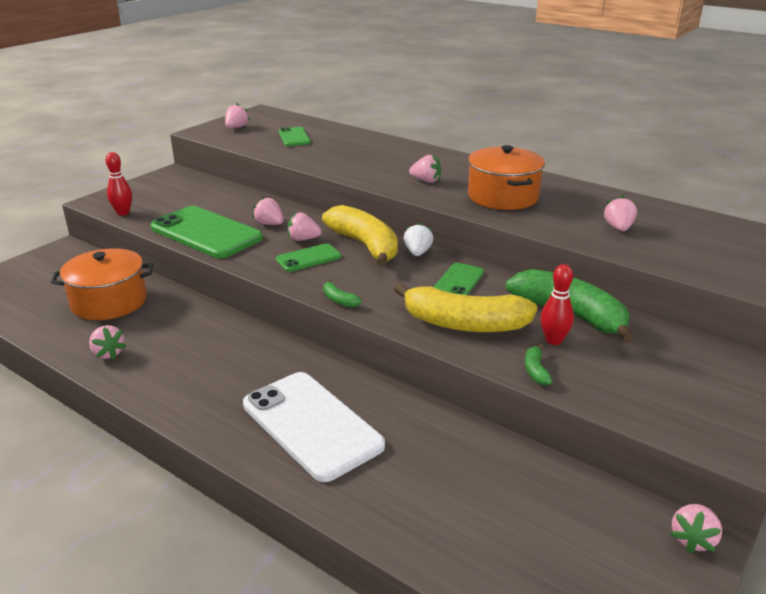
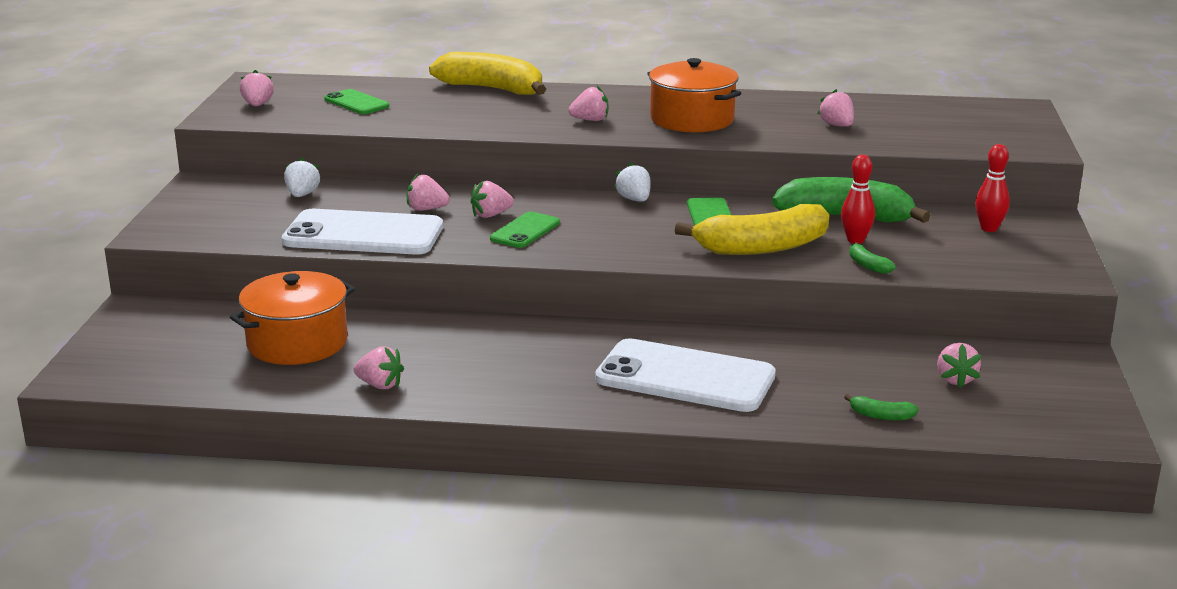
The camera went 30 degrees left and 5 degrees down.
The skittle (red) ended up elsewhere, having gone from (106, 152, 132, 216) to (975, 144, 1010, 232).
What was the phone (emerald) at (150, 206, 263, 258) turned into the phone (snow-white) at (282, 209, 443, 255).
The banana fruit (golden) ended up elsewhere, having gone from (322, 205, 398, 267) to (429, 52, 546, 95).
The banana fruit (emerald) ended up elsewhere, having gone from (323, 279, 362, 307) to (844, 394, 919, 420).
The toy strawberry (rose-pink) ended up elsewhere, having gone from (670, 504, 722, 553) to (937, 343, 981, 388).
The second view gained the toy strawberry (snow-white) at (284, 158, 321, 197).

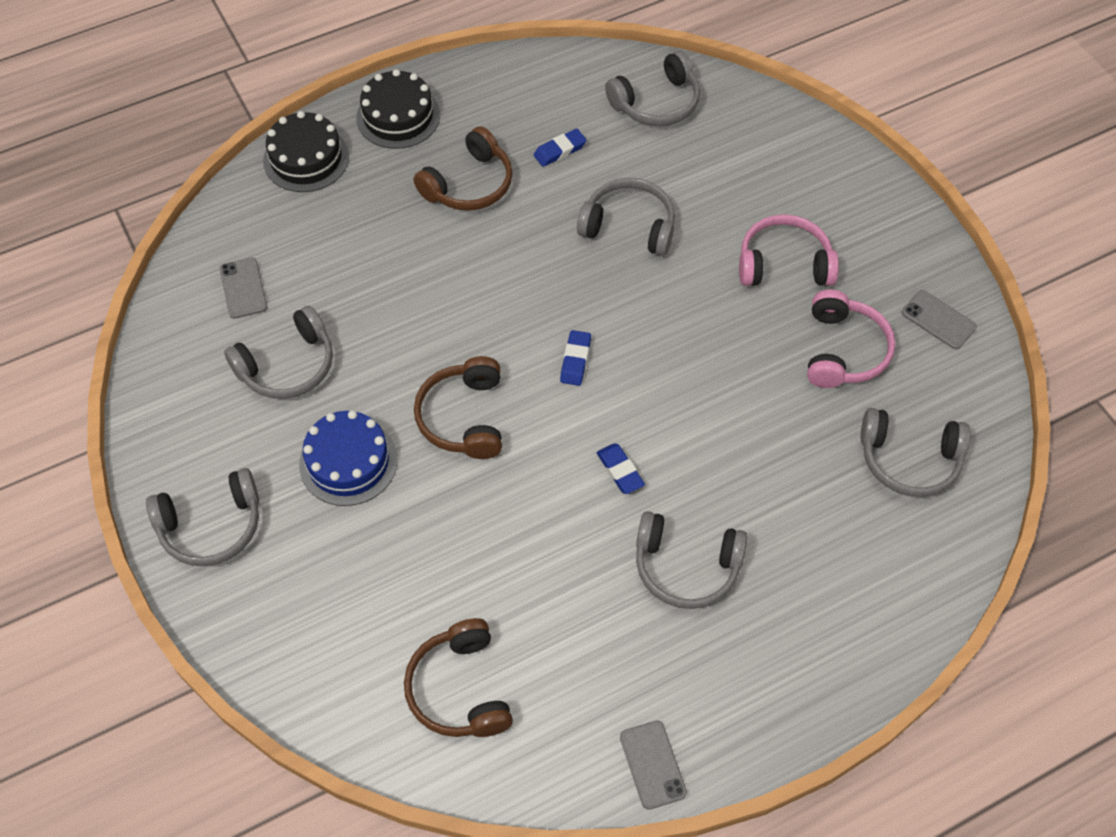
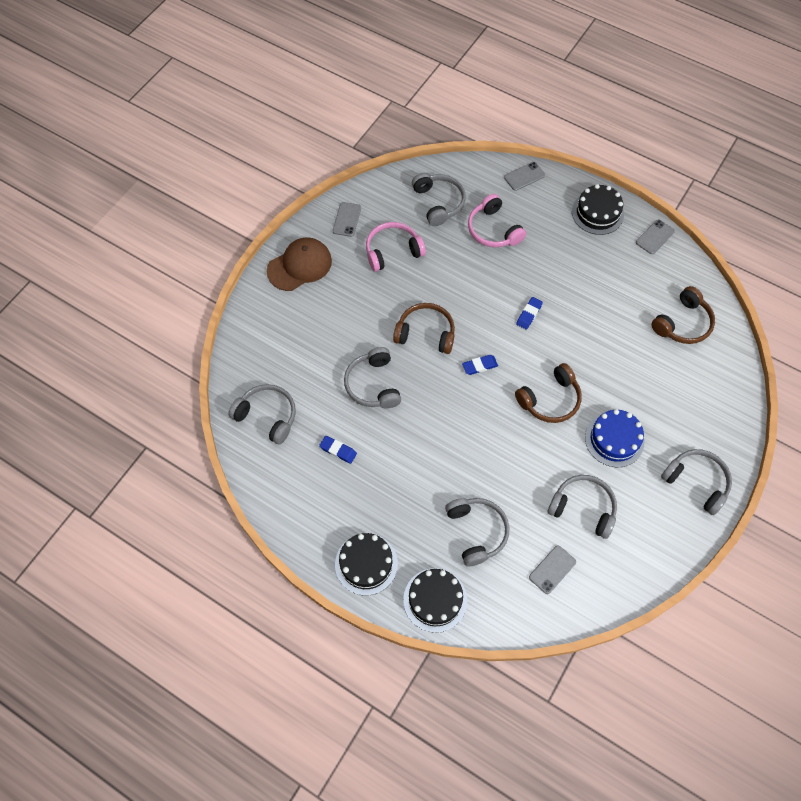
The camera went 120 degrees left and 5 degrees up.
The over-ear headphones (russet) ended up elsewhere, having gone from (413, 126, 513, 211) to (393, 303, 455, 354).
The over-ear headphones (gray) ended up elsewhere, having gone from (636, 511, 748, 609) to (445, 498, 509, 566).
The over-ear headphones (rose-pink) ended up elsewhere, having gone from (739, 214, 839, 286) to (468, 194, 526, 248).
The second view gained the peaked cap (russet) at (267, 237, 332, 291).
The second view gained the phone (gray) at (504, 162, 545, 191).
The second view gained the layer cake (black) at (572, 184, 624, 235).

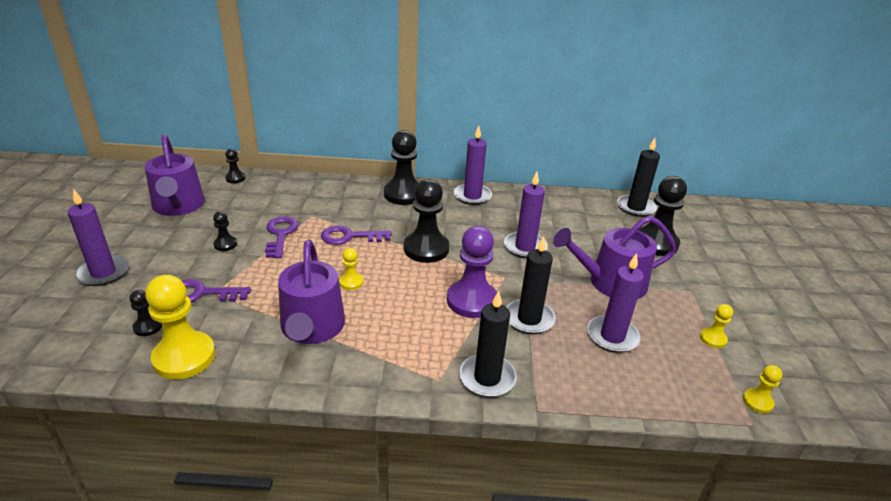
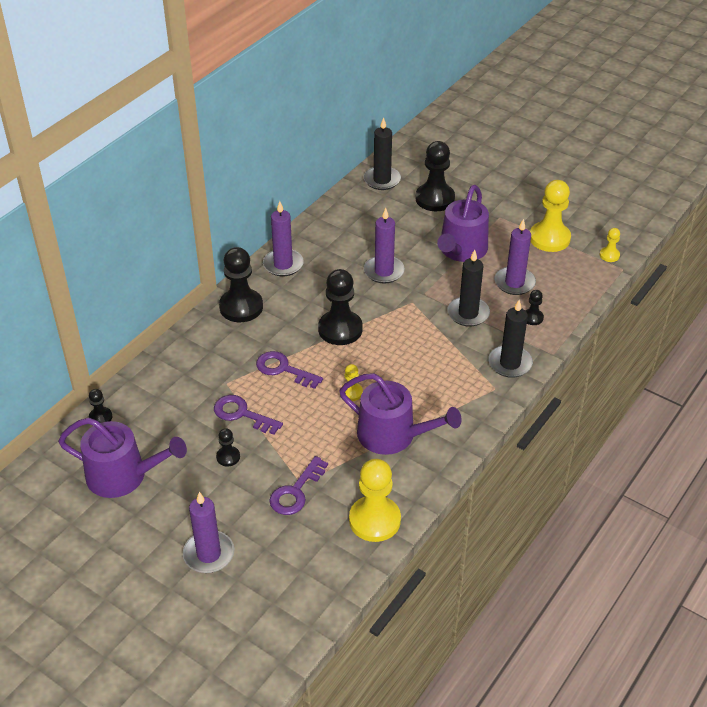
The camera went 55 degrees left and 10 degrees up.
The pawn (black) ended up elsewhere, having gone from (130, 290, 162, 336) to (525, 290, 544, 325).
The key (royal purple) at (321, 225, 392, 245) ended up facing another way, 90 degrees clockwise from before.
The second view lost the pawn (royal purple) at (447, 226, 497, 318).
The size of the pawn (golden) at (700, 304, 733, 348) changed by a factor of 2.08.

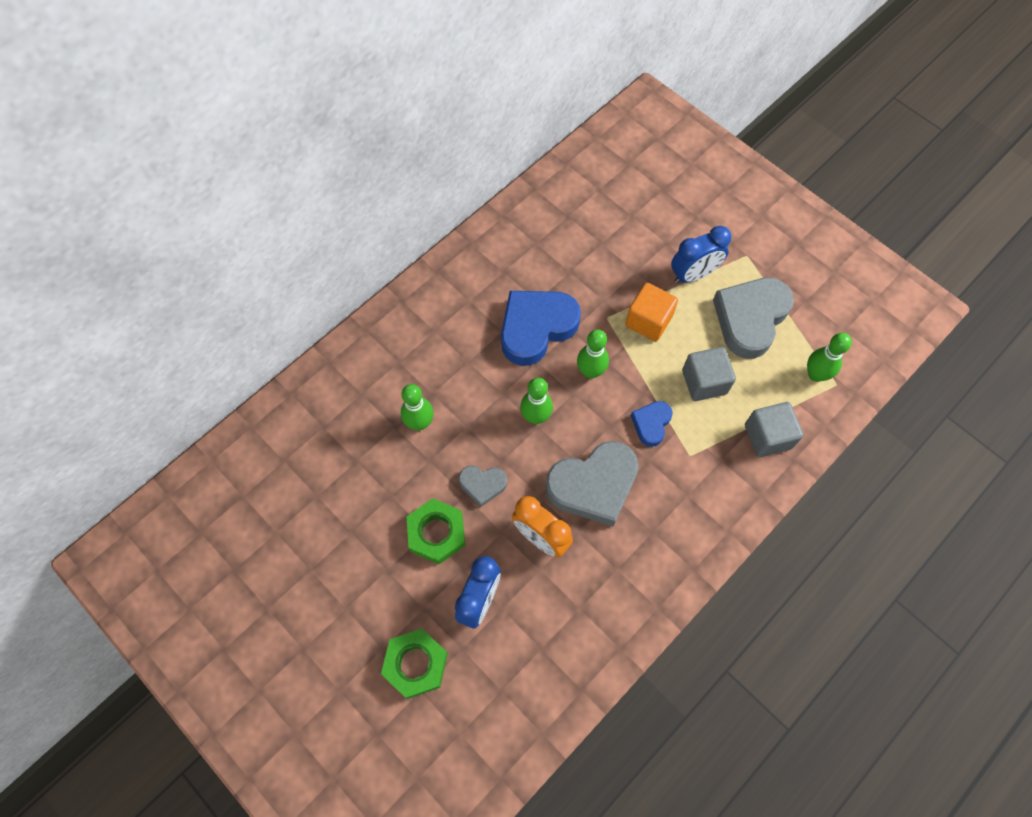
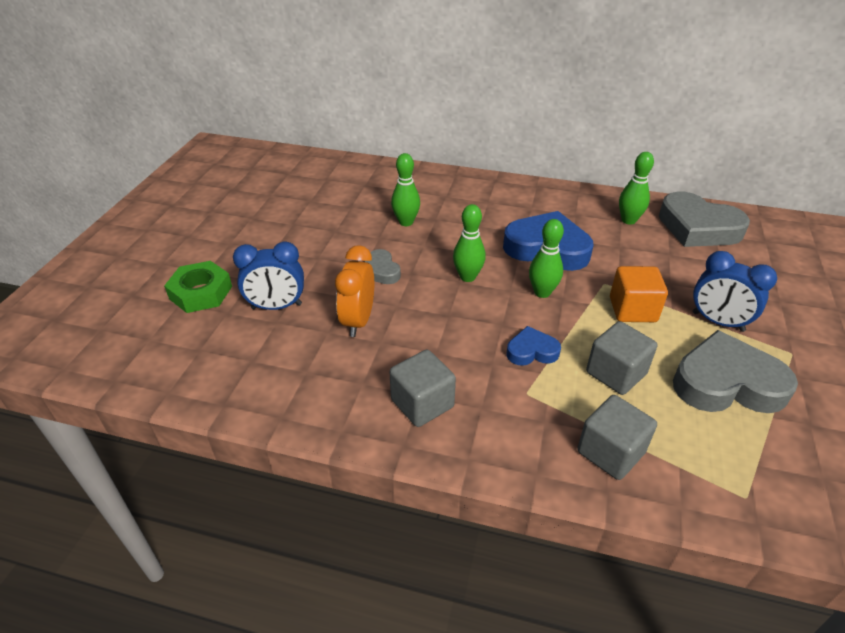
The camera went 60 degrees right and 25 degrees down.
The second view lost the hexagon nut (emerald) at (406, 498, 465, 564).
The heart (gray) ended up elsewhere, having gone from (545, 441, 639, 527) to (659, 192, 750, 247).
The skittle (emerald) ended up elsewhere, having gone from (807, 333, 852, 382) to (619, 152, 654, 225).
The second view gained the cube (gray) at (390, 350, 456, 427).

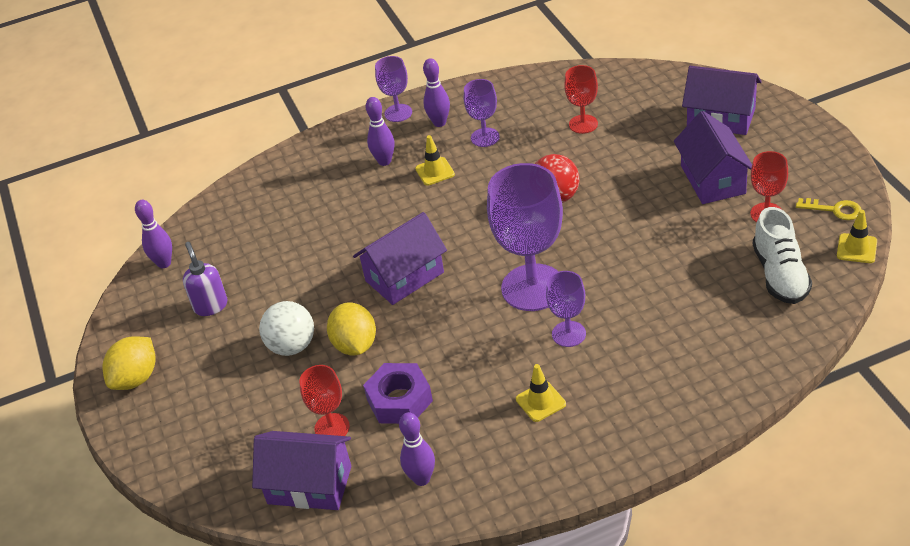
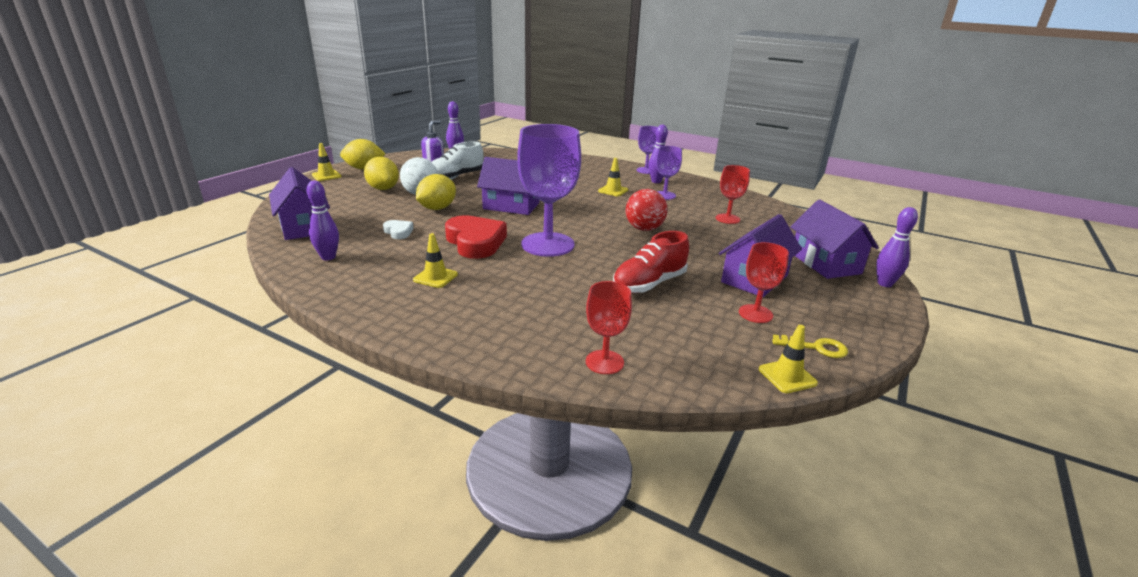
The camera went 45 degrees right and 15 degrees down.
The wine glass (red) ended up elsewhere, having gone from (299, 365, 350, 436) to (586, 281, 632, 374).
Where the hexagon nut (royal purple) stood at (363, 363, 433, 424), the heart (snow-white) came to stand at (383, 220, 414, 239).
The skittle (royal purple) ended up elsewhere, having gone from (366, 97, 395, 166) to (876, 207, 918, 287).
The second view lost the wine glass (royal purple) at (546, 271, 586, 347).
The shoe (snow-white) ended up elsewhere, having gone from (753, 207, 812, 304) to (432, 141, 483, 180).
The key (golden) at (796, 198, 862, 220) ended up facing another way, 60 degrees counterclockwise from before.
The second view gained the traffic cone (golden) at (312, 143, 341, 181).
The second view gained the lemon (golden) at (364, 157, 399, 190).
The second view gained the heart (red) at (445, 215, 507, 259).
The second view gained the shoe (red) at (613, 231, 689, 293).

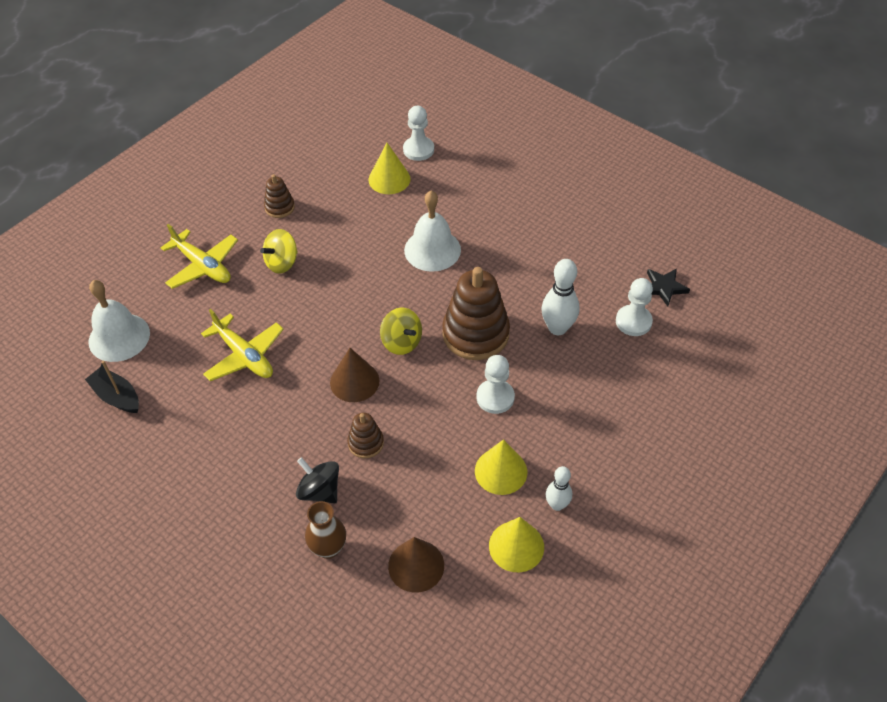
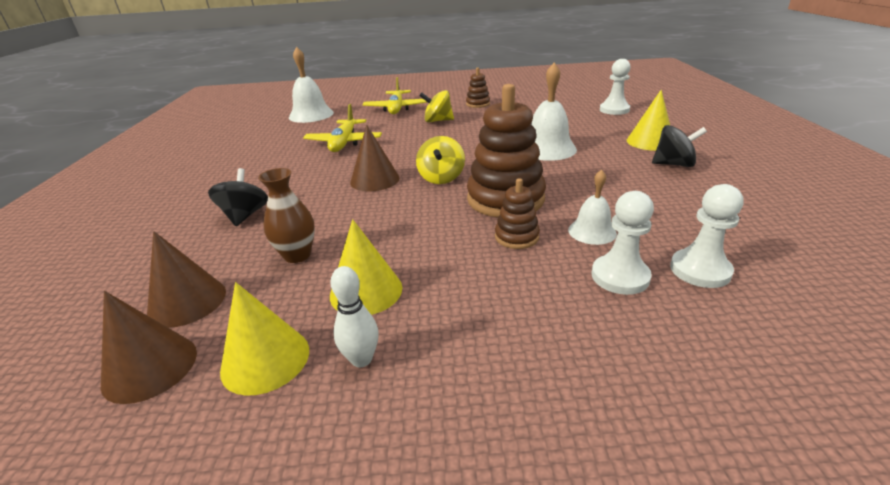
The camera went 50 degrees right and 20 degrees down.
The second view lost the boat (black) at (85, 361, 139, 413).
The vase (russet) ended up elsewhere, having gone from (305, 501, 346, 559) to (258, 168, 315, 263).
The ring stacker (russet) ended up elsewhere, having gone from (347, 413, 384, 458) to (495, 178, 540, 249).
The solid cone (golden) ended up elsewhere, having gone from (368, 142, 411, 194) to (627, 89, 670, 151).
The pawn (snow-white) ended up elsewhere, having gone from (477, 355, 515, 414) to (592, 191, 654, 295).
Where the skittle (snow-white) stood at (541, 259, 579, 335), the hand bell (snow-white) came to stand at (568, 170, 617, 245).
The second view lost the star (black) at (647, 268, 690, 306).
The second view gained the solid cone (russet) at (101, 291, 197, 404).
The second view gained the toy top (black) at (652, 125, 707, 167).

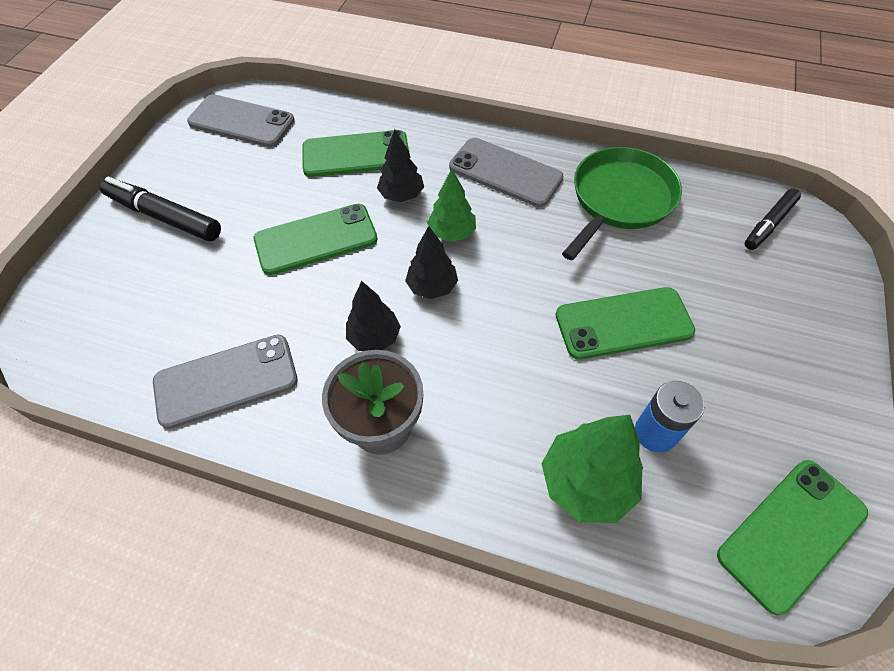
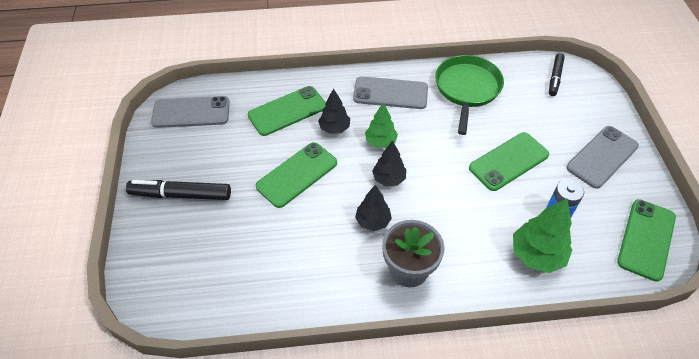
The camera went 25 degrees left and 5 degrees down.
The phone (gray) ended up elsewhere, having gone from (153, 335, 298, 429) to (566, 126, 639, 189).

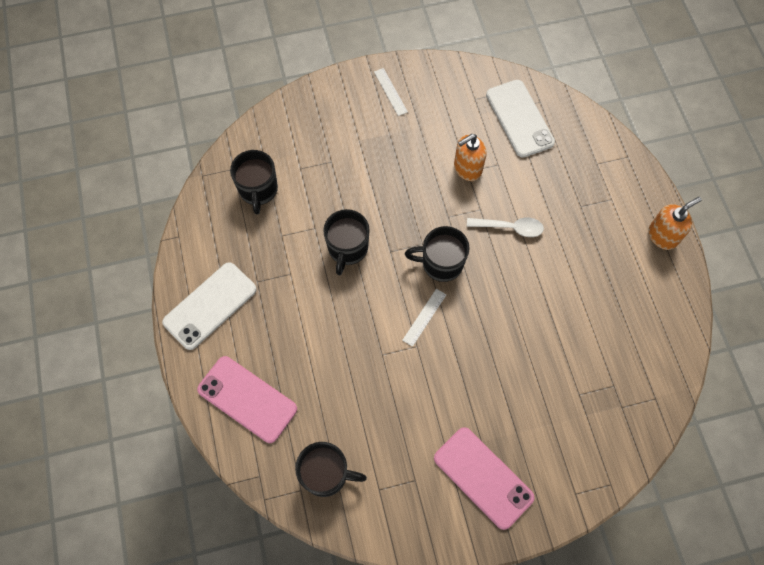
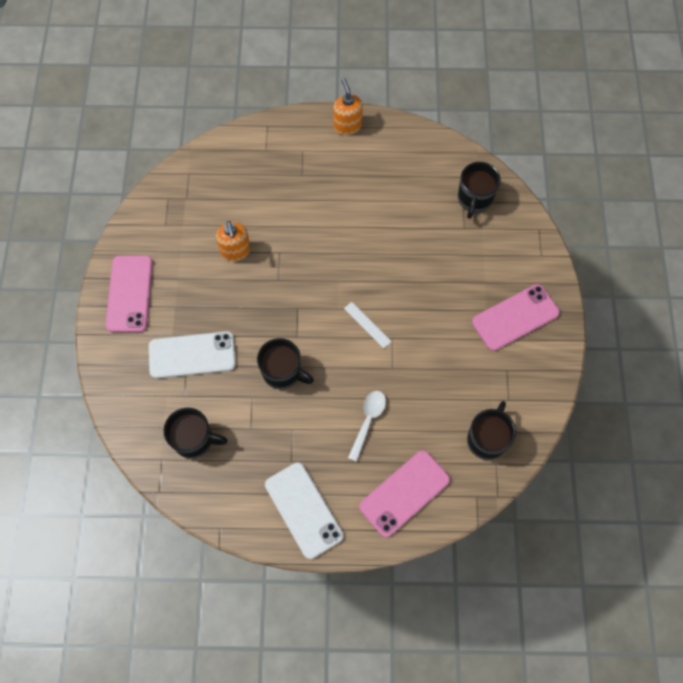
The camera went 75 degrees left and 0 degrees up.
Where the ruler (snow-white) stood at (374, 68, 408, 116), the phone (rose-pink) came to stand at (105, 256, 153, 332).
The tea mug (black) ended up elsewhere, having gone from (405, 226, 470, 282) to (458, 162, 501, 219).
The spoon (snow-white) ended up elsewhere, having gone from (467, 217, 544, 237) to (348, 391, 386, 462).
The phone (snow-white) ended up elsewhere, having gone from (486, 80, 555, 158) to (149, 331, 236, 379).

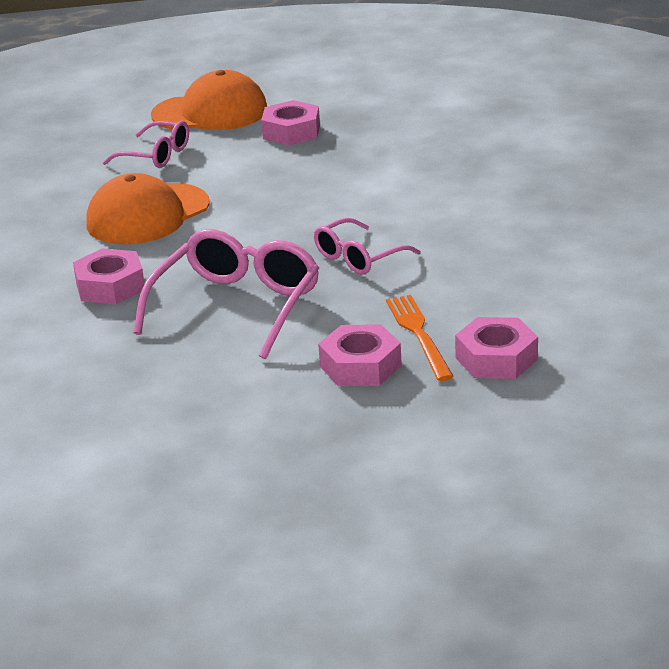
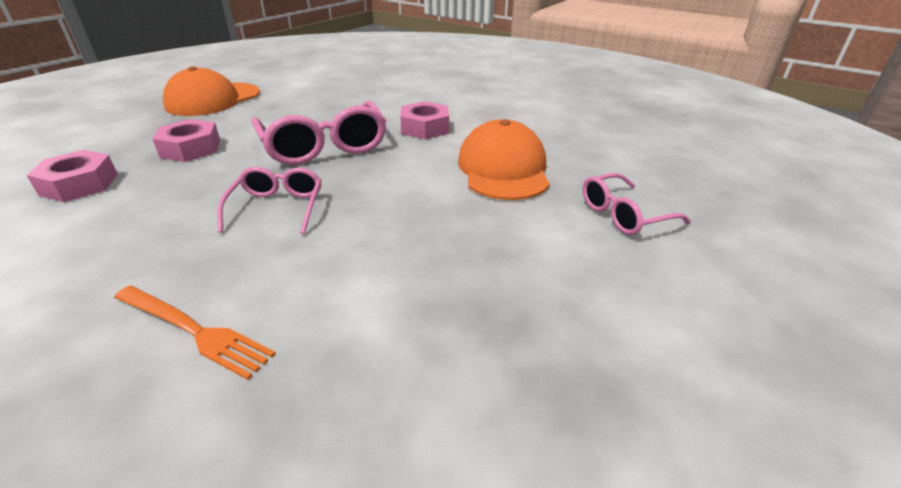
The camera went 130 degrees right and 5 degrees up.
The peaked cap (bright orange) ended up elsewhere, having gone from (151, 70, 267, 130) to (163, 66, 260, 116).
The second view lost the hexagon nut (rose-pink) at (261, 100, 320, 146).
The dinner fork (bright orange) ended up elsewhere, having gone from (386, 295, 454, 381) to (114, 286, 276, 380).

